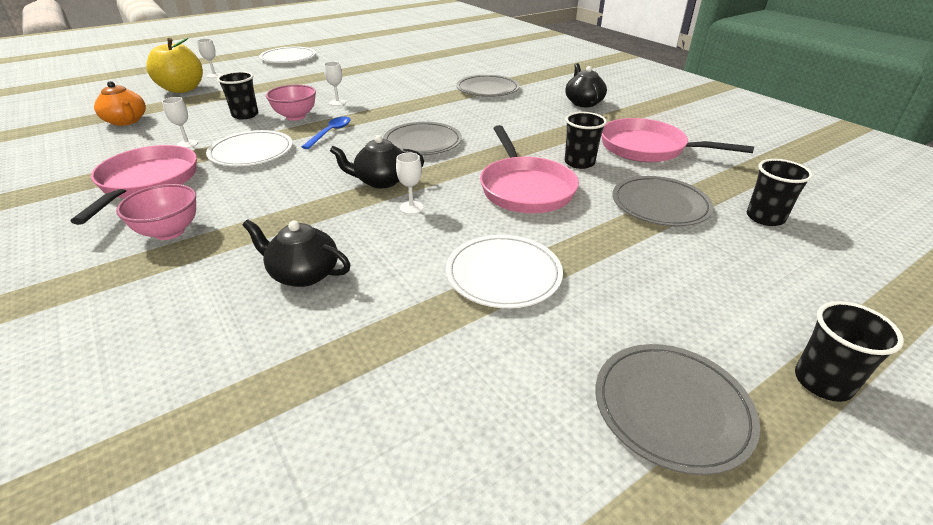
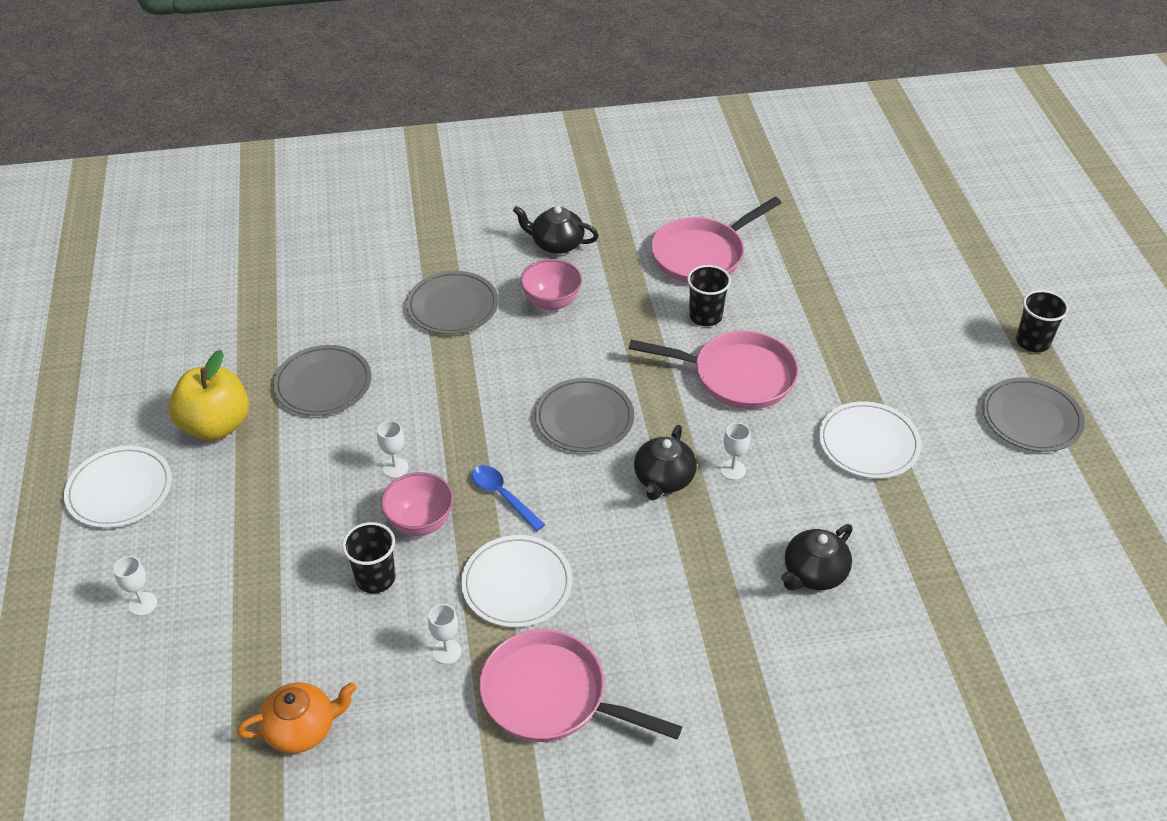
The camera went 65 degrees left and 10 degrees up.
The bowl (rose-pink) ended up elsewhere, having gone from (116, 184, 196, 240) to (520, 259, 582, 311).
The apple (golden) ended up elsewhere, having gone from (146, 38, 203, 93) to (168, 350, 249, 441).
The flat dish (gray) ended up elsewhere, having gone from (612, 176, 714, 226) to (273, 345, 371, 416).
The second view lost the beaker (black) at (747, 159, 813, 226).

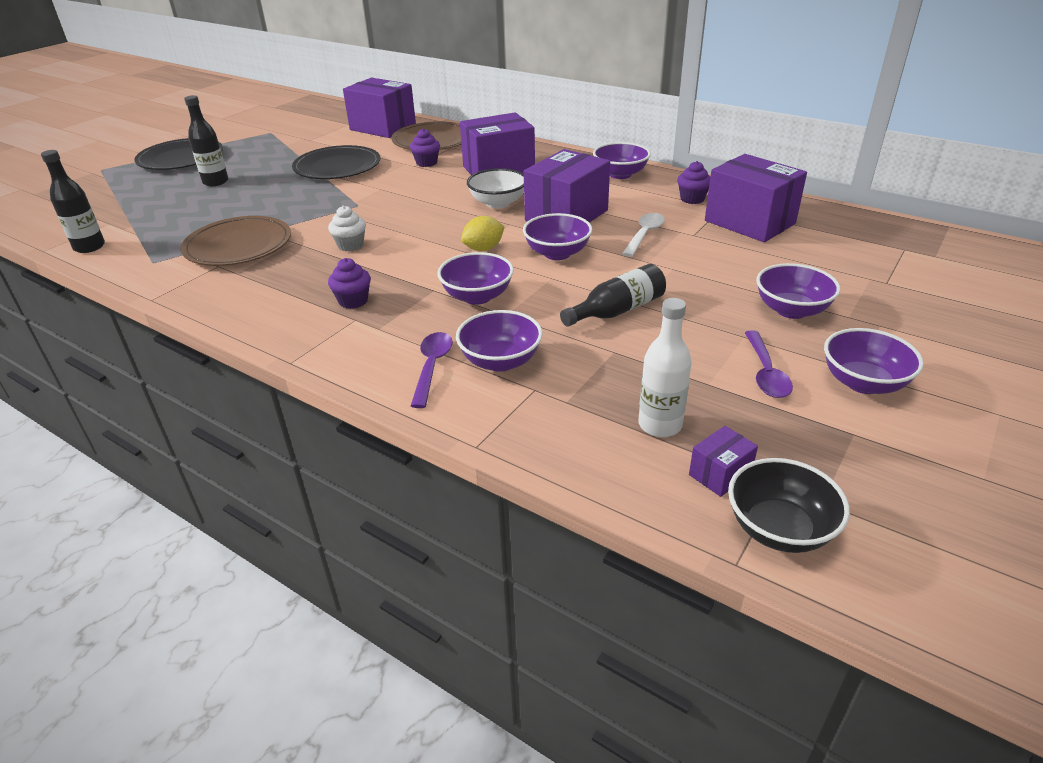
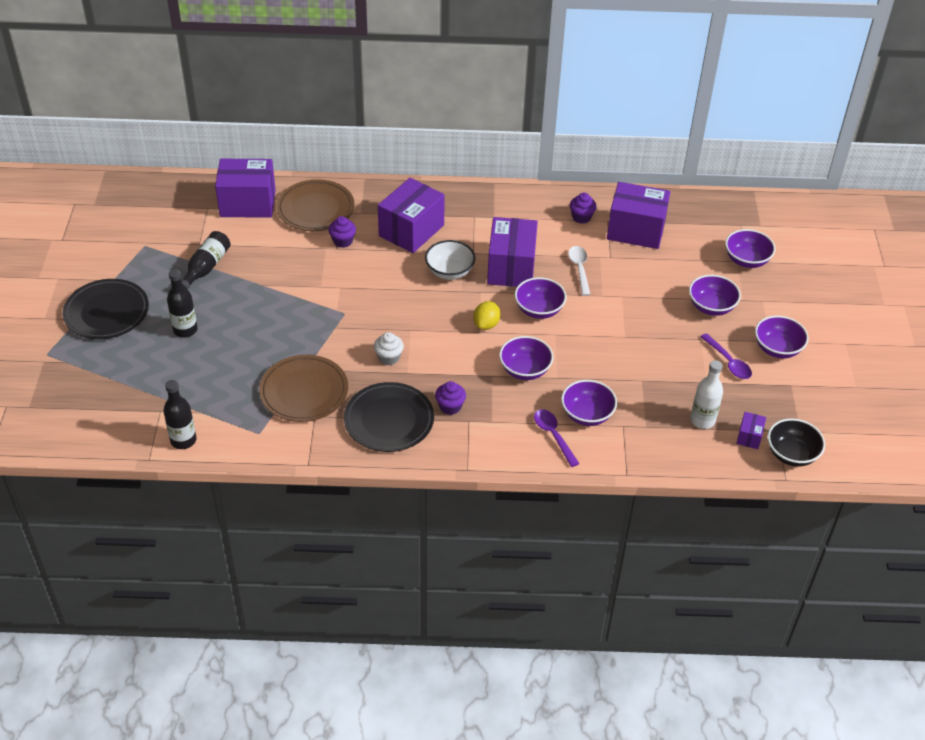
The camera went 35 degrees left and 10 degrees up.
The flat dish (black) ended up elsewhere, having gone from (292, 145, 380, 179) to (344, 382, 434, 452).
The drink bottle (black) ended up elsewhere, having gone from (560, 264, 666, 327) to (181, 231, 231, 290).
The bowl (royal purple) ended up elsewhere, having gone from (593, 142, 651, 179) to (725, 229, 776, 268).

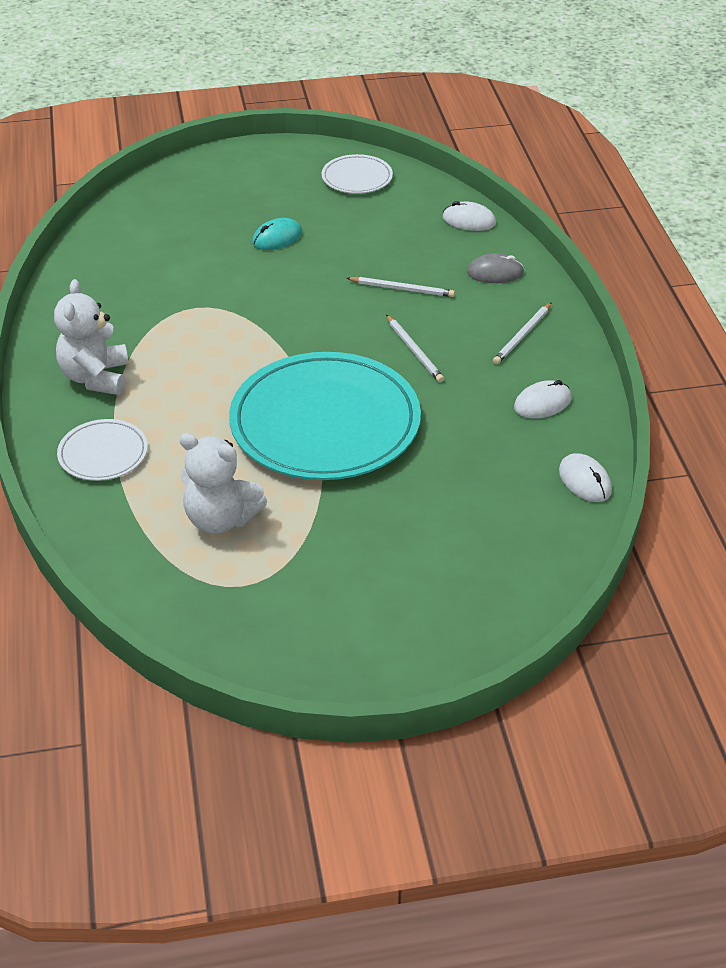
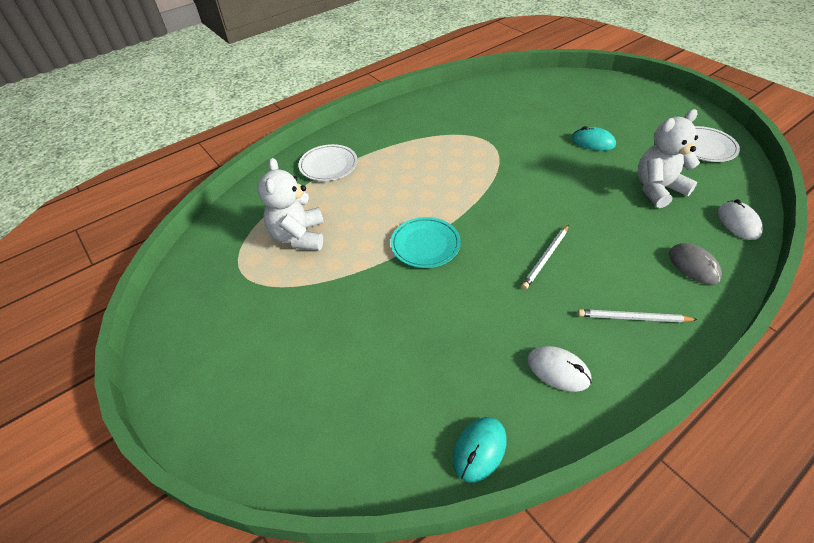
The camera went 65 degrees right and 5 degrees up.
The teddy bear (snow-white) ended up elsewhere, having gone from (54, 279, 129, 395) to (638, 109, 700, 208).
The size of the flat dish (turquoise) at (229, 352, 421, 480) changed by a factor of 0.46.
The second view lost the pencil (snow-white) at (346, 277, 455, 297).
What was the mouse (snow-white) at (559, 453, 612, 502) turned into the mouse (turquoise) at (453, 417, 507, 483).

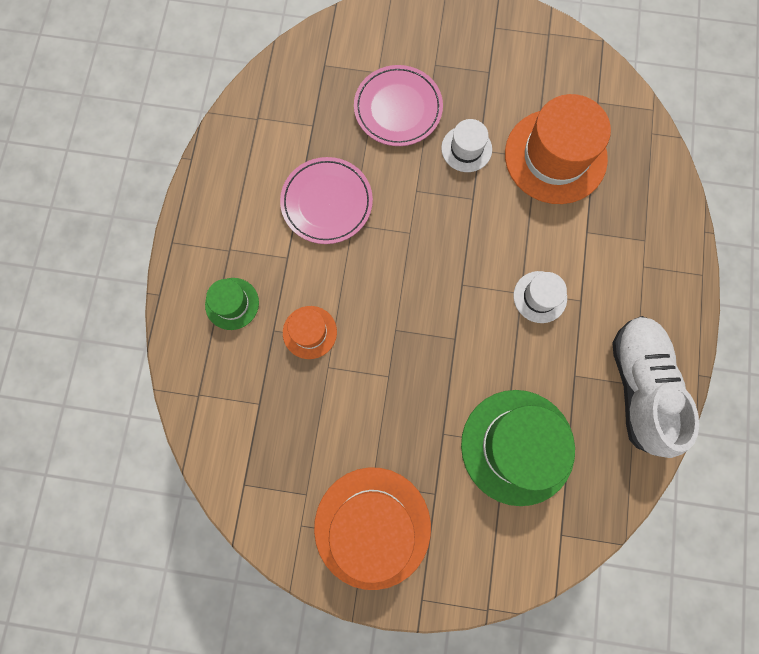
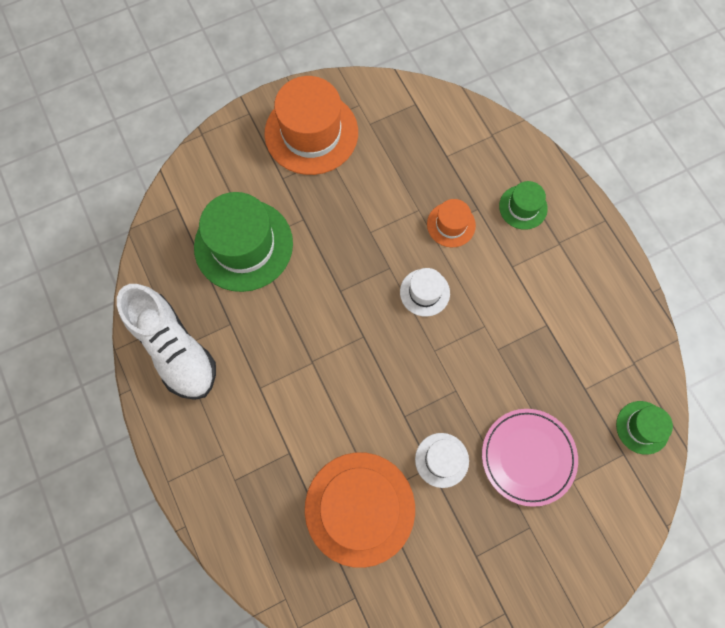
The camera went 145 degrees right and 5 degrees down.
The second view lost the flat dish (rose-pink) at (280, 157, 373, 244).
The tall hat (snow-white) ended up elsewhere, having gone from (514, 271, 567, 323) to (400, 268, 450, 317).
The second view gained the tall hat (emerald) at (616, 401, 673, 455).

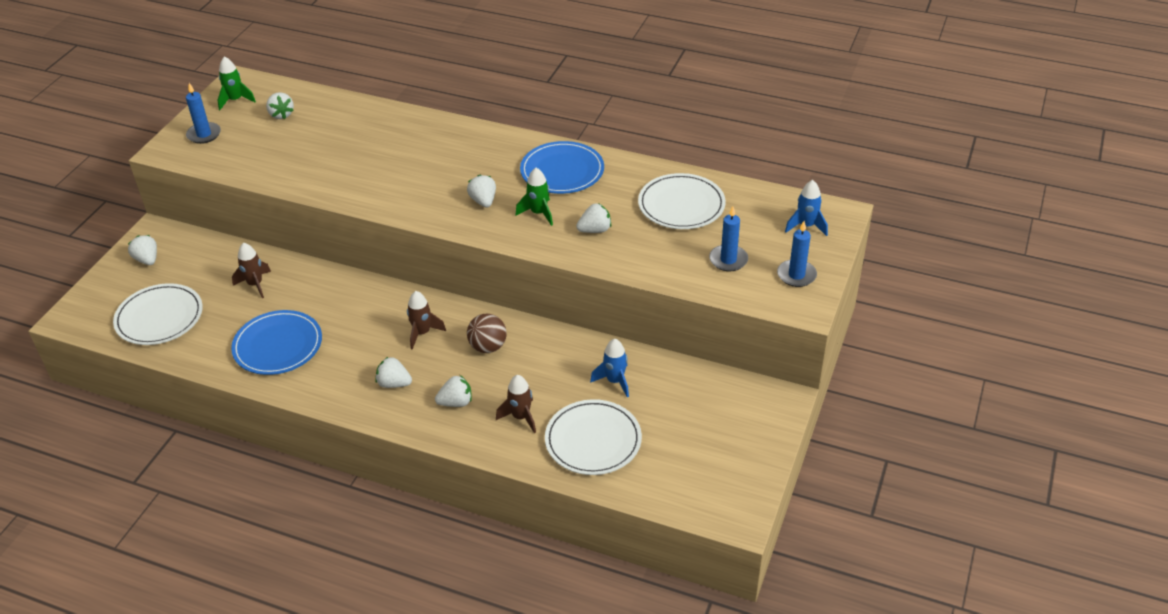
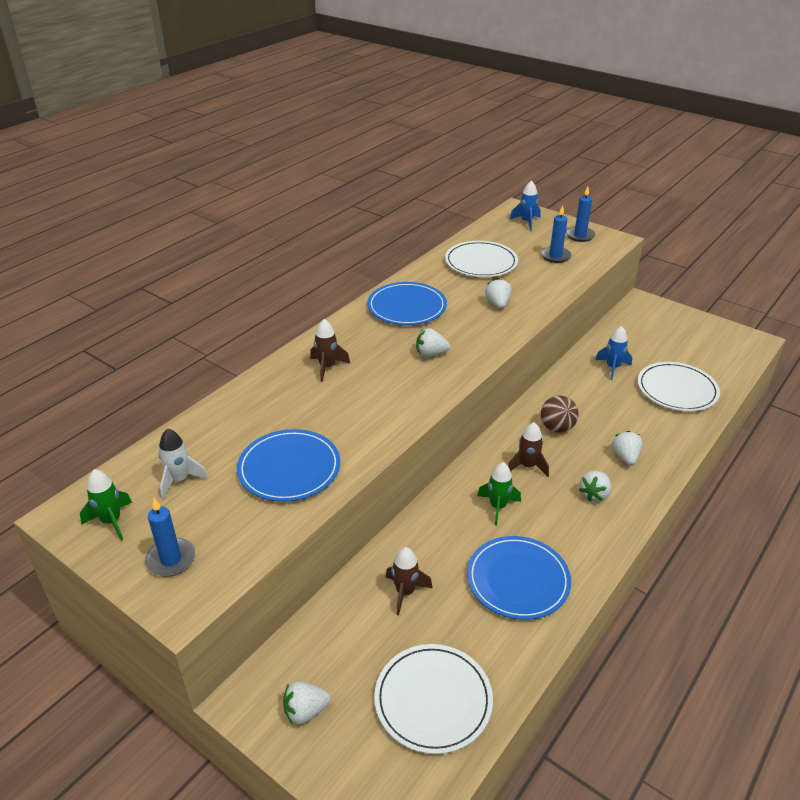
The camera went 75 degrees left and 5 degrees down.
Where the toy strawberry (snow-white) stood at (266, 92, 294, 119), the toy rocket (snow-white) came to stand at (158, 428, 208, 499).
The toy rocket (russet) ended up elsewhere, having gone from (496, 375, 536, 433) to (310, 319, 350, 382).
The toy rocket (emerald) ended up elsewhere, having gone from (515, 168, 553, 226) to (477, 462, 521, 526).
The second view gained the flat dish (royal blue) at (237, 429, 340, 502).

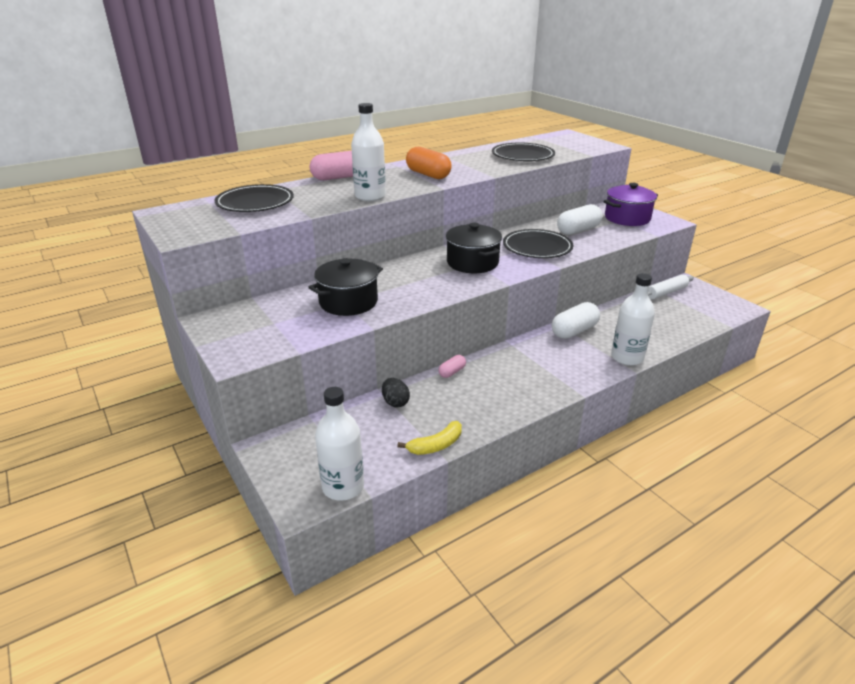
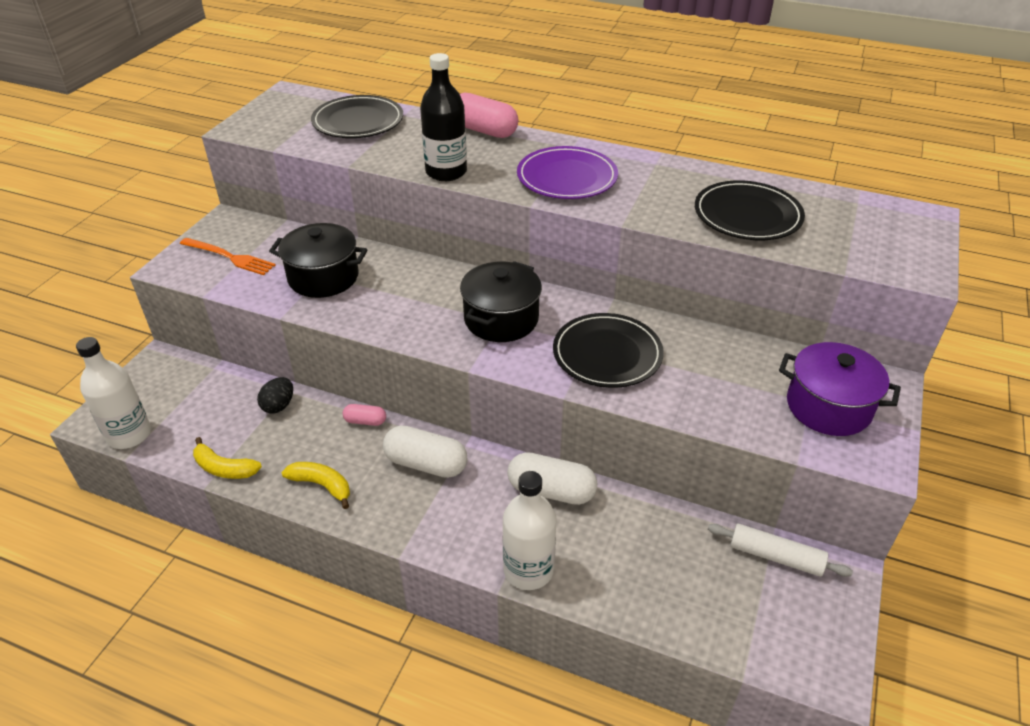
The camera went 55 degrees right and 10 degrees up.
What was the drink bottle (snow-white) at (351, 103, 386, 201) turned into the drink bottle (black) at (420, 53, 467, 181).
Where the pill (bright orange) stood at (406, 147, 452, 179), the flat dish (royal purple) came to stand at (517, 146, 618, 199).
The pill (snow-white) ended up elsewhere, having gone from (557, 204, 602, 235) to (383, 426, 467, 478).
The second view gained the dinner fork (bright orange) at (180, 238, 276, 275).
The second view gained the banana fruit (golden) at (282, 462, 350, 509).

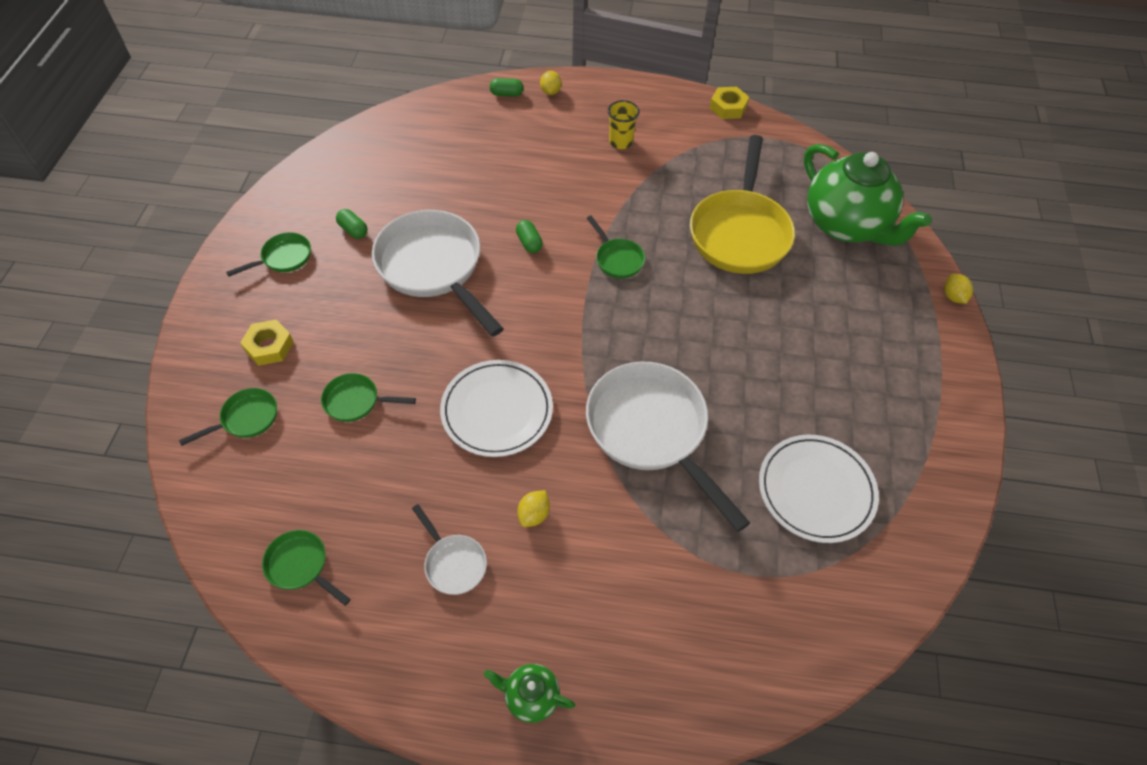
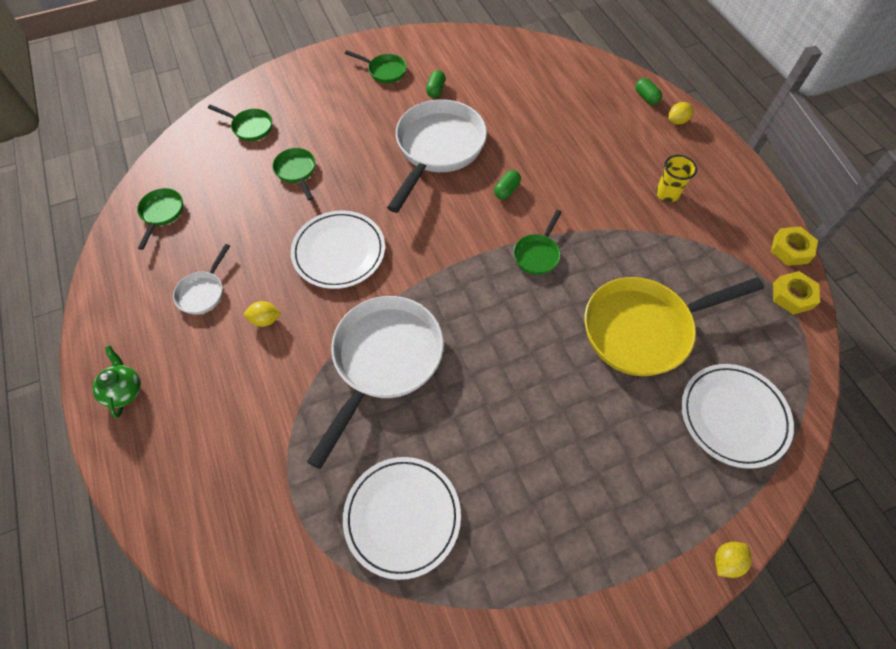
The camera went 60 degrees right and 5 degrees up.
The hexagon nut (golden) ended up elsewhere, having gone from (240, 320, 294, 366) to (773, 271, 820, 315).
Where the china teapot (emerald) stood at (804, 144, 932, 246), the flat dish (snow-white) came to stand at (681, 364, 794, 469).

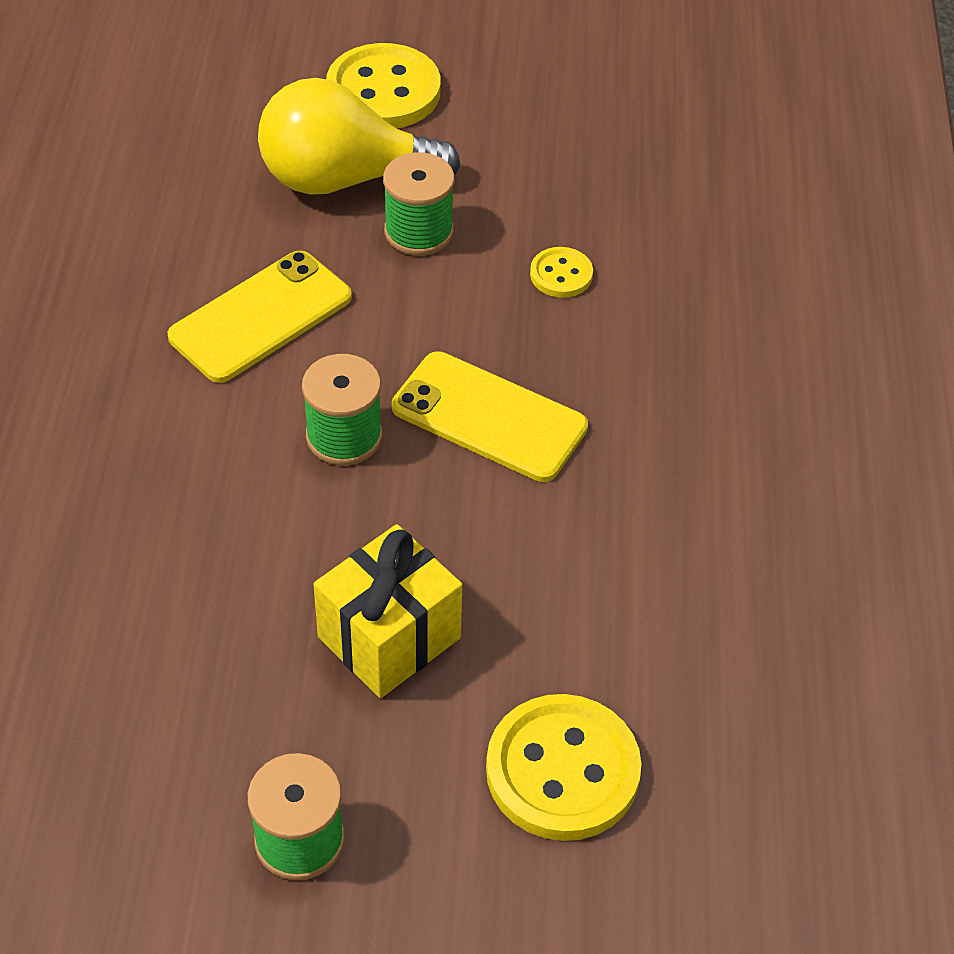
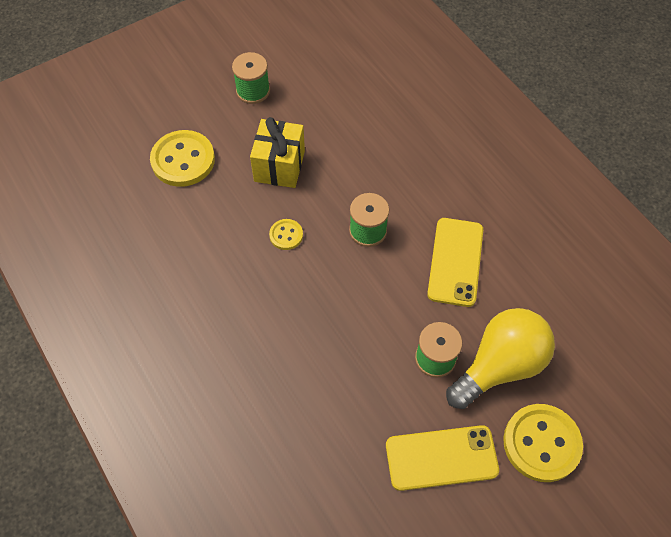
The camera went 145 degrees right and 10 degrees up.
The phone (golden) ended up elsewhere, having gone from (392, 351, 588, 482) to (386, 425, 499, 491).
The button (golden) ended up elsewhere, having gone from (530, 247, 593, 298) to (269, 219, 303, 250).

